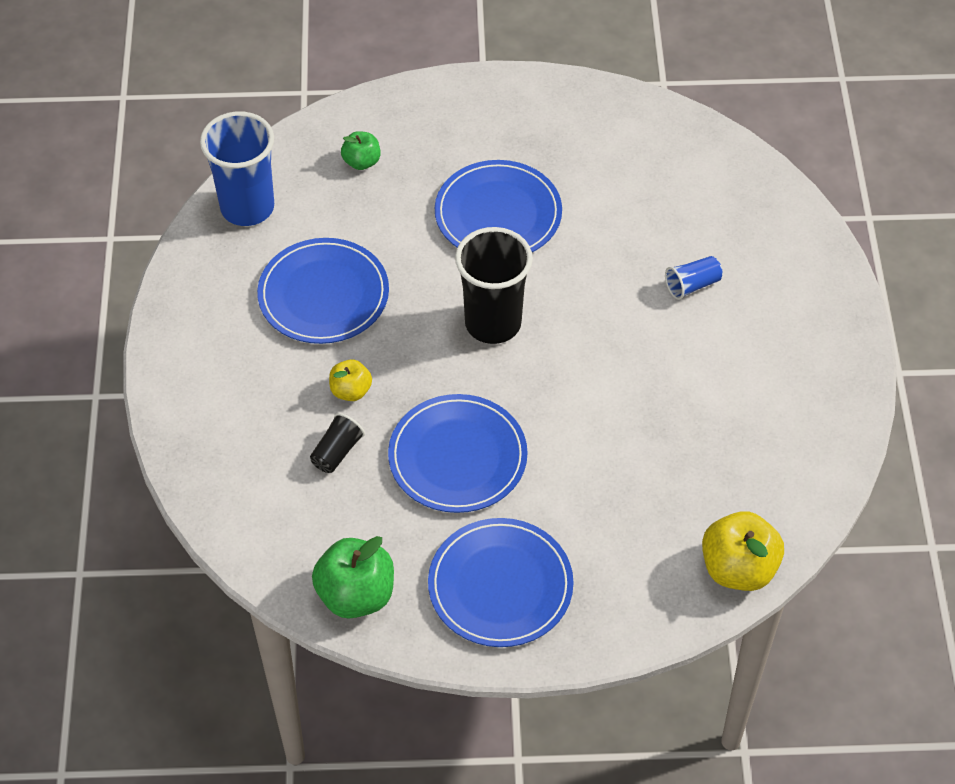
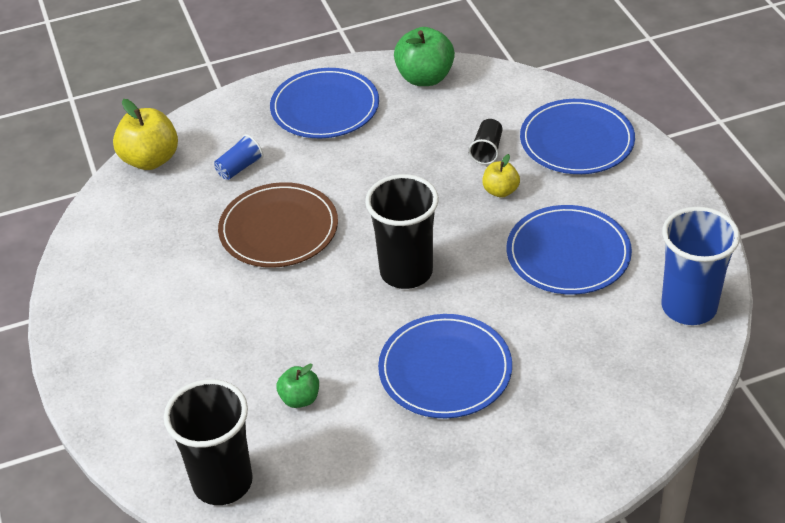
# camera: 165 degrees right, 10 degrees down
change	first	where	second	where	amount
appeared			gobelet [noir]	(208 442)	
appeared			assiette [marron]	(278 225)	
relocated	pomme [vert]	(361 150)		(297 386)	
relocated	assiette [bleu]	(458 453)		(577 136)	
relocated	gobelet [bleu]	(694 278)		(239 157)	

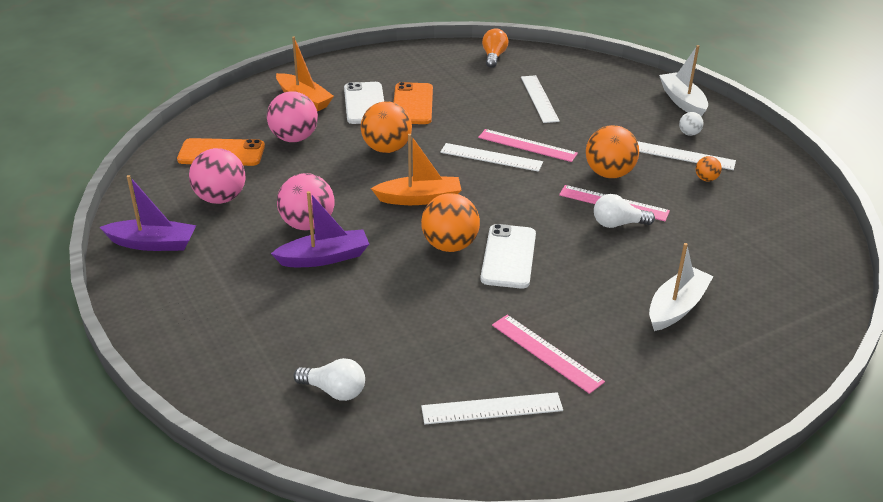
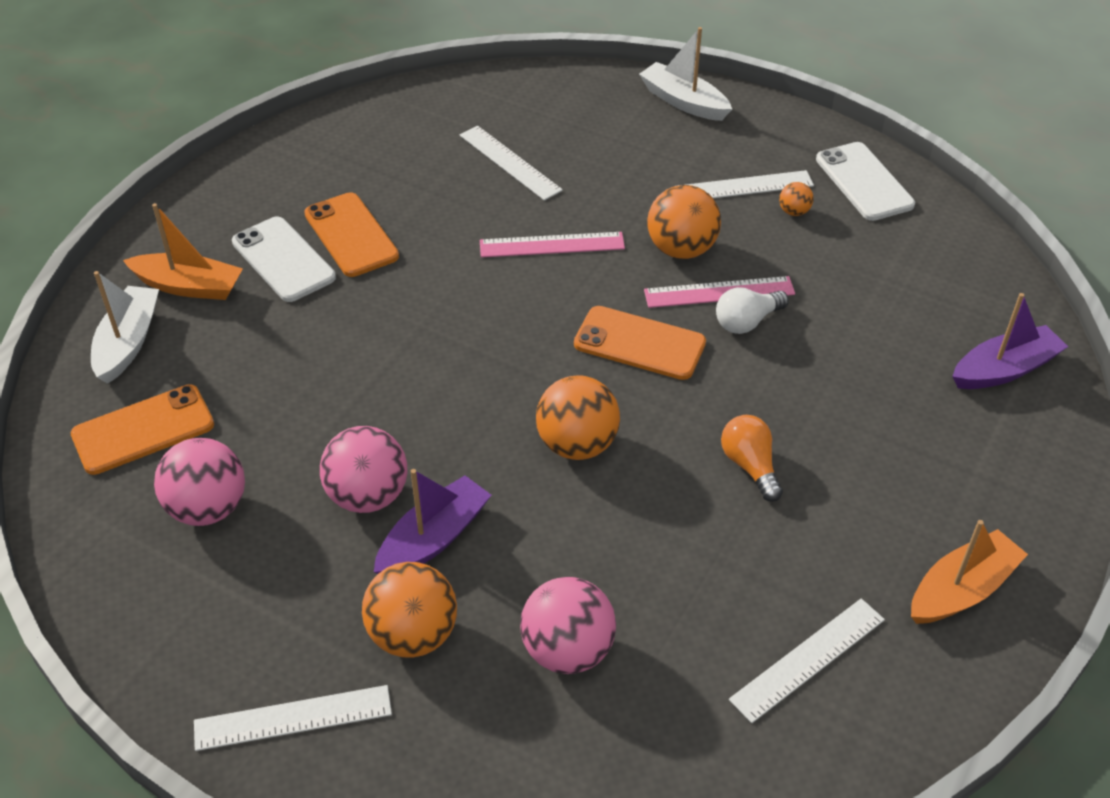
# camera: 30 degrees left, 10 degrees up
change	first	where	second	where	amount
missing	ampoule [blanc]	(329 379)			
missing	règle [rose]	(548 354)			
missing	balle [blanc]	(691 124)			
appeared			téléphone [orange]	(640 343)	
relocated	bateau [violet]	(147 213)		(1010 341)	
relocated	balle [rose]	(292 116)		(568 625)	
relocated	balle [orange]	(386 127)		(409 610)	
relocated	bateau [orange]	(416 169)		(969 572)	
relocated	règle [blanc]	(491 157)		(293 718)	
relocated	téléphone [blanc]	(508 256)		(865 181)	
relocated	ampoule [orange]	(495 48)		(752 458)	
relocated	bateau [blanc]	(681 287)		(125 327)	

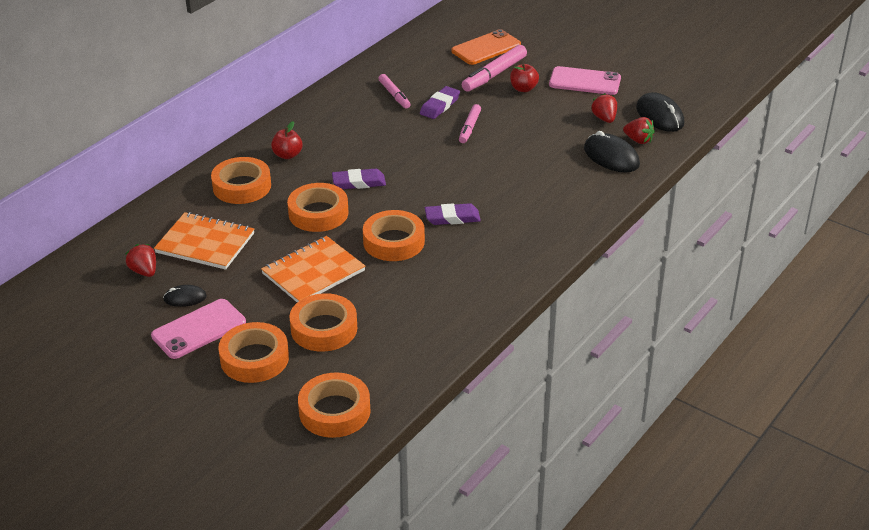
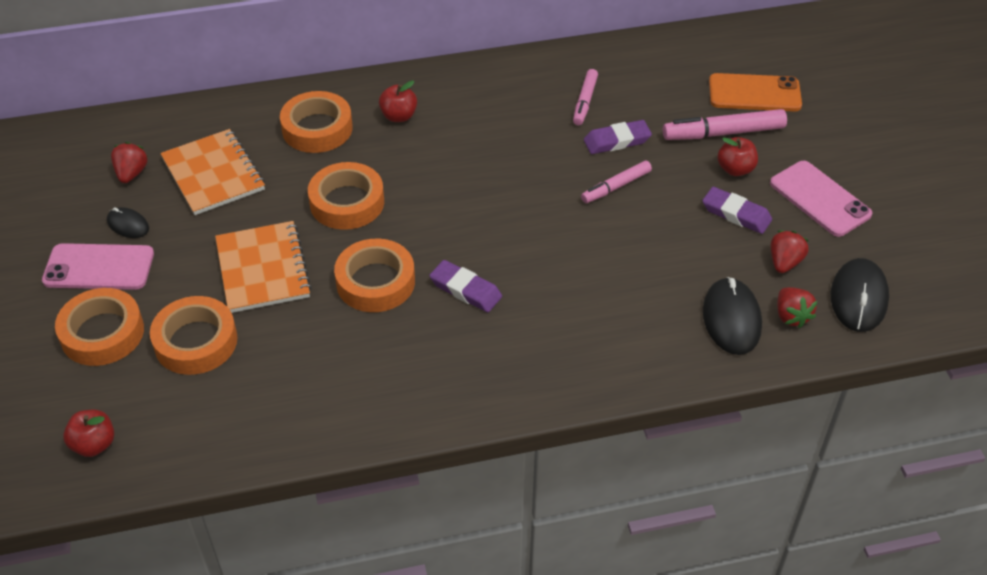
# camera: 40 degrees right, 10 degrees up
change	first	where	second	where	amount
relocated	gomme [violet]	(359 179)		(737 210)	
exchanged	ruban adhésif [orange]	(334 405)	pomme [rouge]	(88 433)	
spun	carnet [orange]	(313 269)		(263 267)	75 degrees clockwise

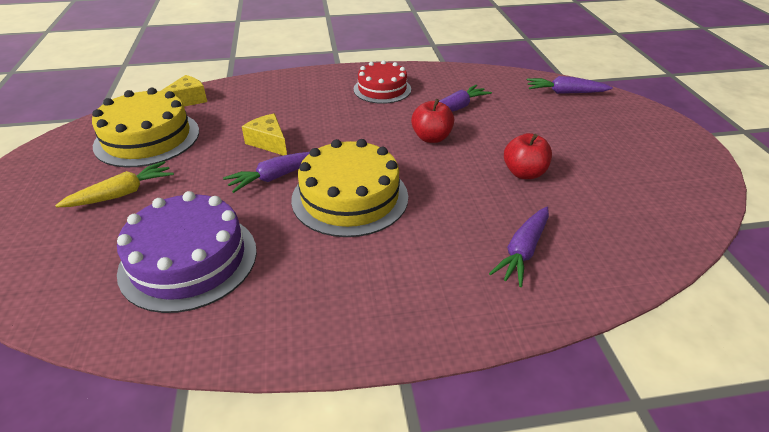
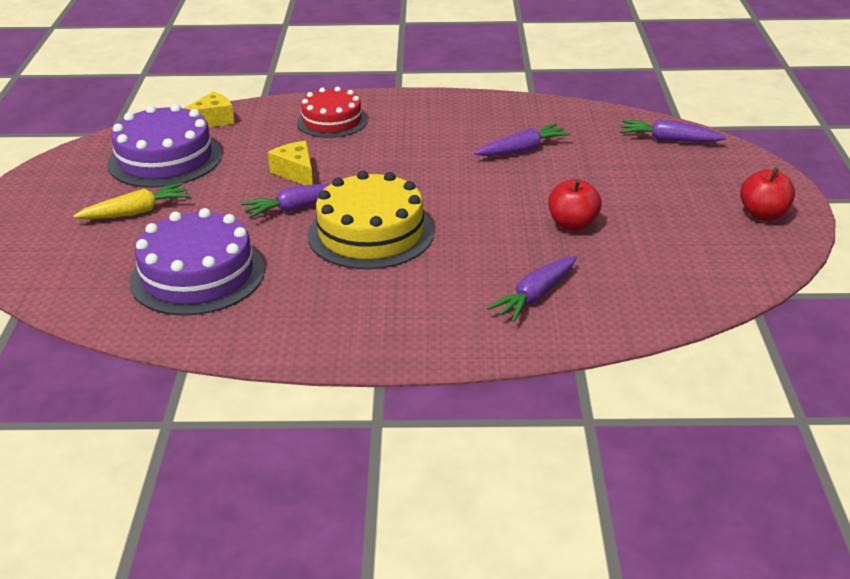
# camera: 10 degrees right, 5 degrees down
change	first	where	second	where	amount
relocated	gâteau [rouge]	(382 82)		(332 112)	
relocated	pomme [rouge]	(432 121)		(767 194)	
colour	gâteau [jaune]	(145 127)	gâteau [violet]	(164 146)	

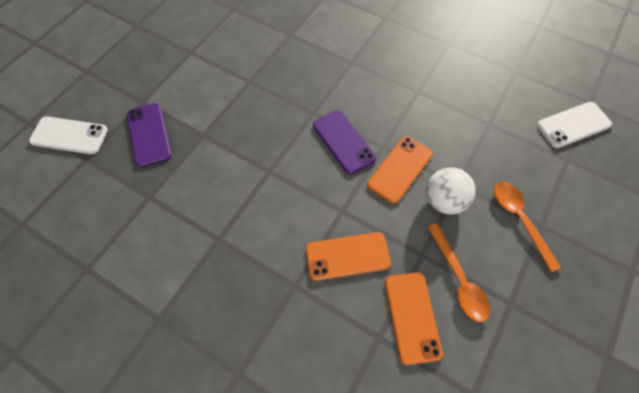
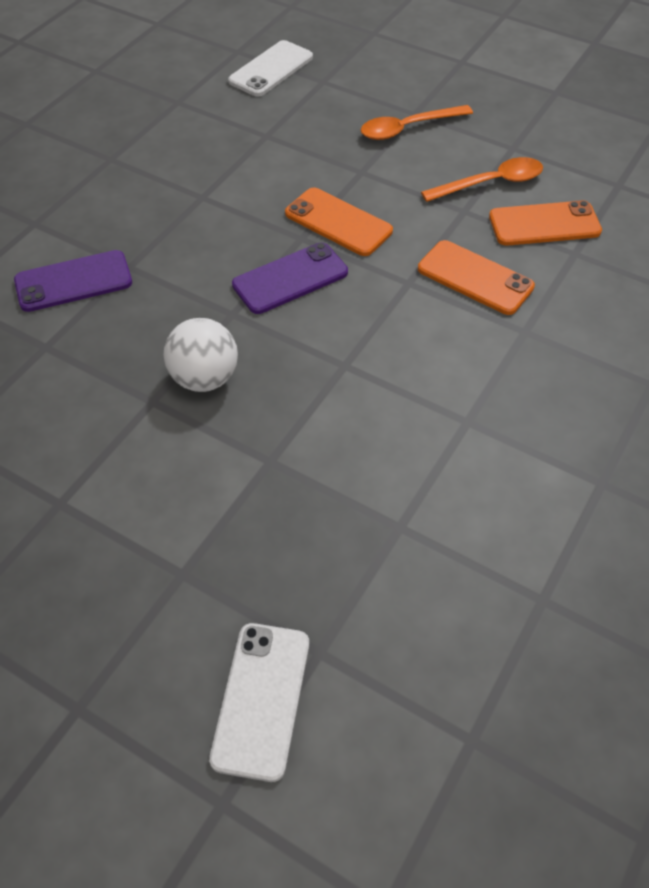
# camera: 90 degrees left, 10 degrees down
change	first	where	second	where	amount
relocated	téléphone [violet]	(149 135)		(73 281)	
relocated	balle [blanc]	(451 191)		(201 355)	
spun	téléphone [orange]	(348 256)		(476 277)	45 degrees counterclockwise
spun	téléphone [blanc]	(574 125)		(270 68)	60 degrees clockwise

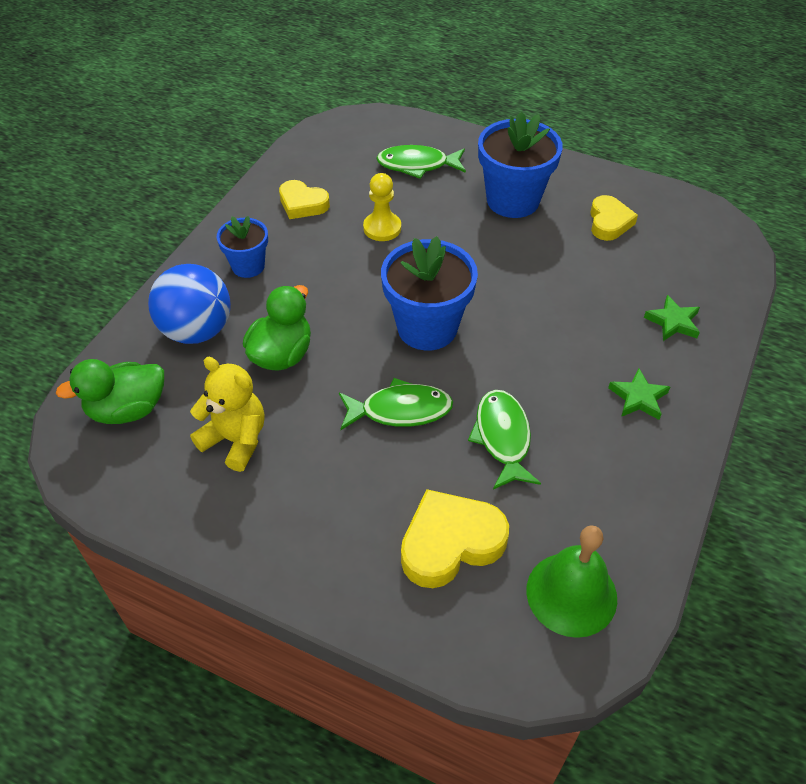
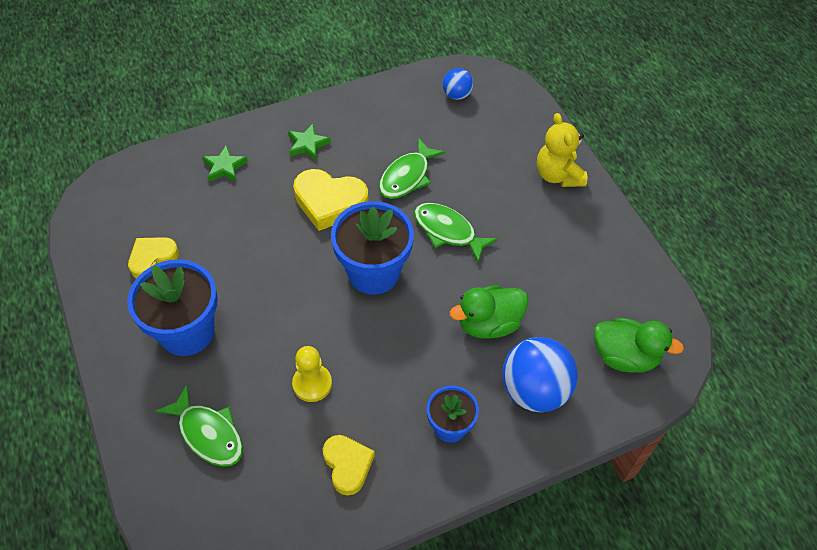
# camera: 140 degrees left, 5 degrees up
change	first	where	second	where	amount
relocated	ours en peluche [jaune]	(227 414)		(562 150)	
relocated	cœur [jaune]	(455 538)		(331 200)	
exchanged	cloche [vert]	(571 581)	balle [bleu]	(458 84)	

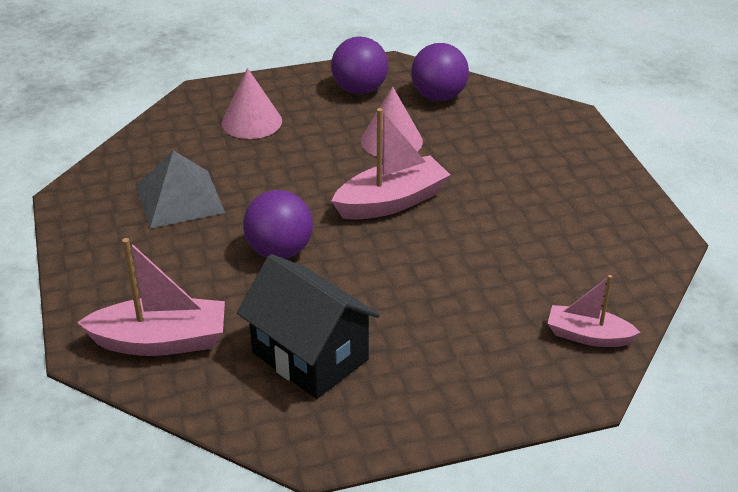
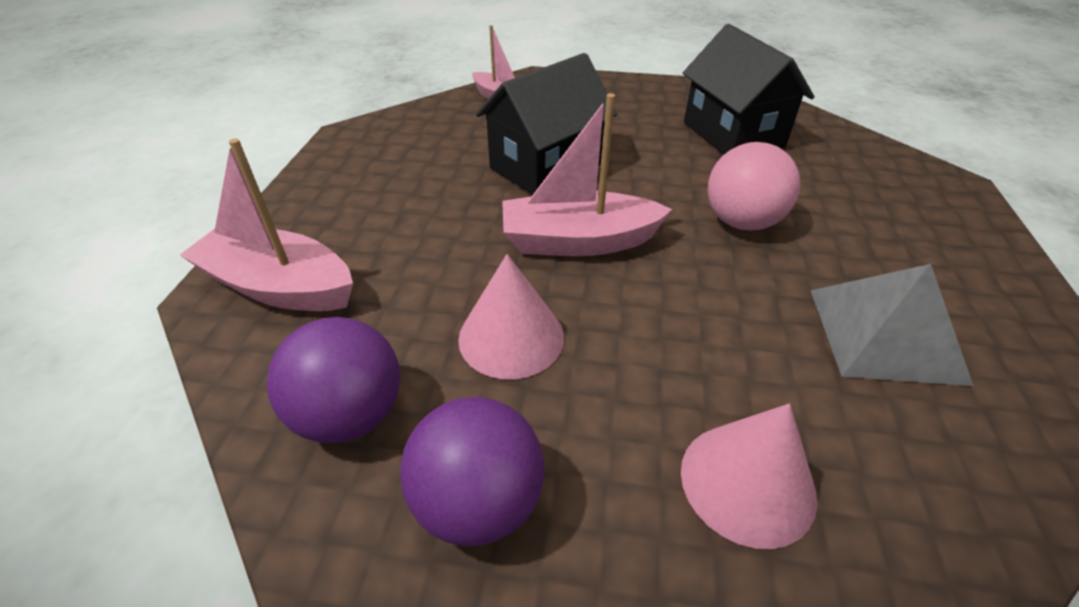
# camera: 155 degrees left, 5 degrees up
change	first	where	second	where	amount
appeared			maison [noir]	(546 124)	
relocated	bateau [rose]	(151 297)		(266 224)	
colour	balle [violet]	(278 224)	balle [rose]	(753 186)	

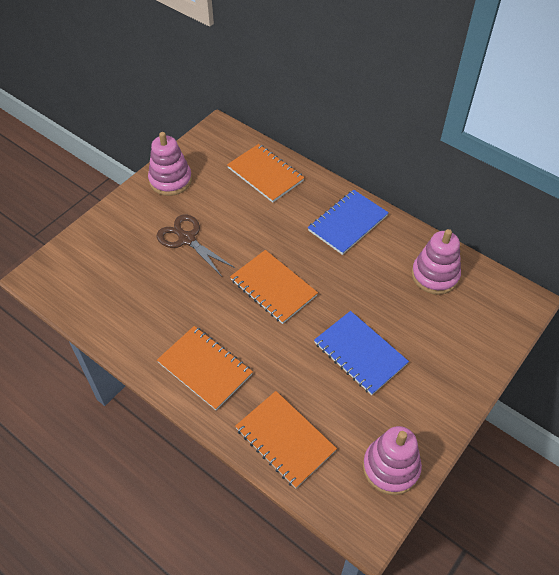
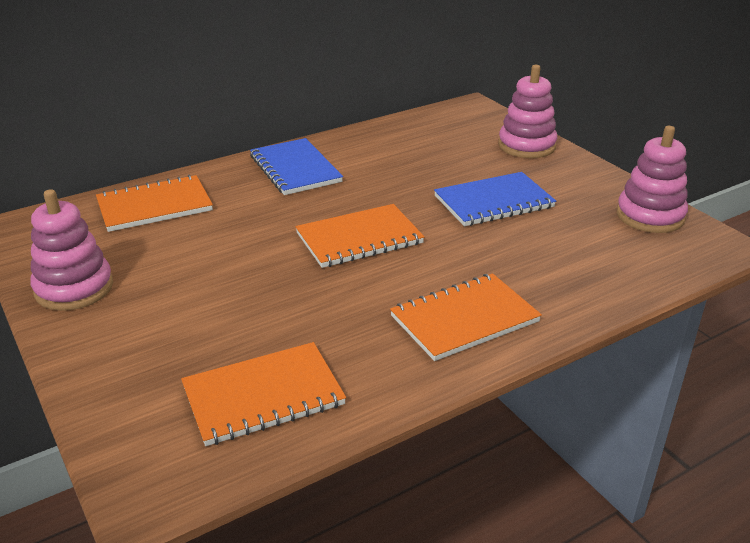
# camera: 70 degrees left, 20 degrees down
change	first	where	second	where	amount
missing	ciseaux [marron]	(196 245)			
relocated	carnet [orange]	(286 440)		(263 394)	
relocated	jouet à empiler [rose]	(436 262)		(528 111)	

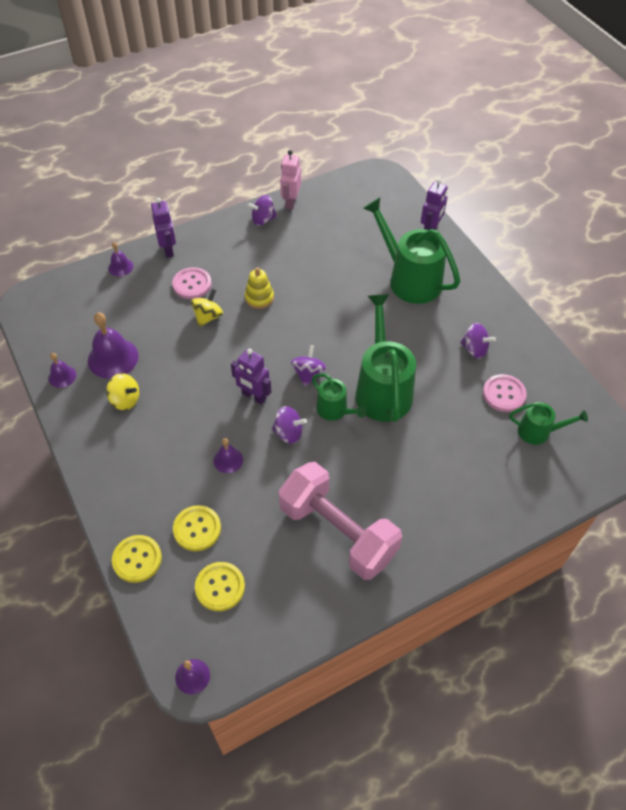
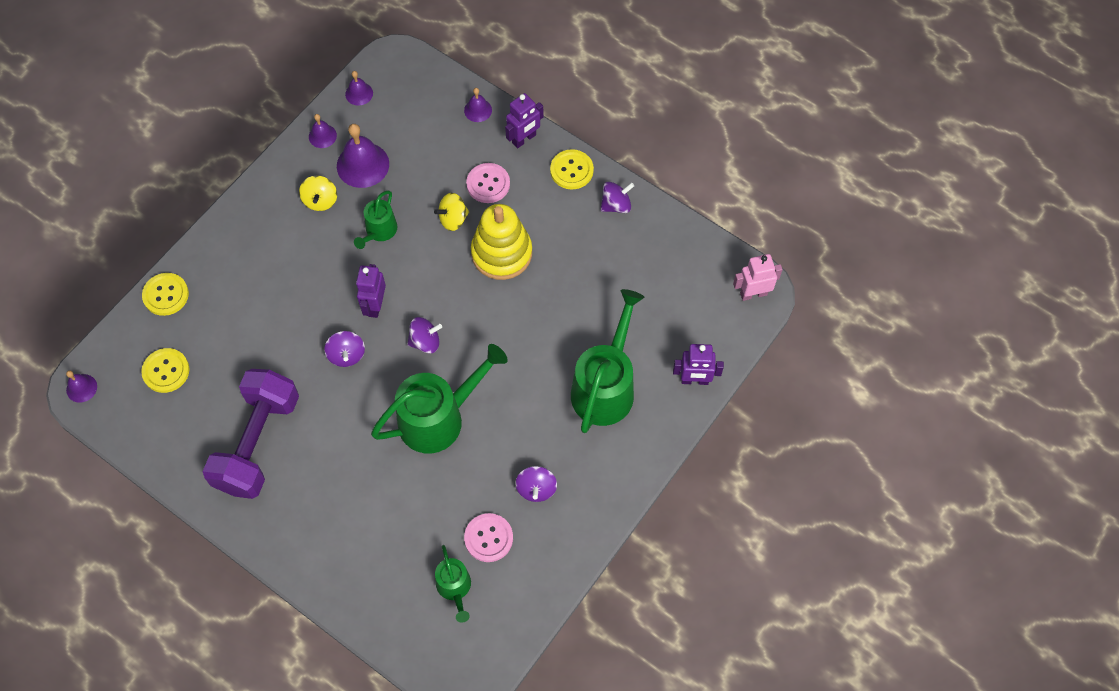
# camera: 65 degrees right, 10 degrees up
change	first	where	second	where	amount
relocated	bouton [jaune]	(197 528)		(572 169)	
relocated	cloche [violet]	(228 455)		(359 88)	
relocated	robot [rose]	(290 180)		(758 277)	
relocated	arrosoir [vert]	(339 397)		(375 219)	
colour	haltère [rose]	(340 521)	haltère [violet]	(250 434)	
spun	toupie [jaune]	(207 308)		(451 212)	150 degrees clockwise
spun	toupie [violet]	(262 210)		(617 197)	105 degrees clockwise
size	jouet à empiler [jaune]	(259 288)		(501 242)	x1.84

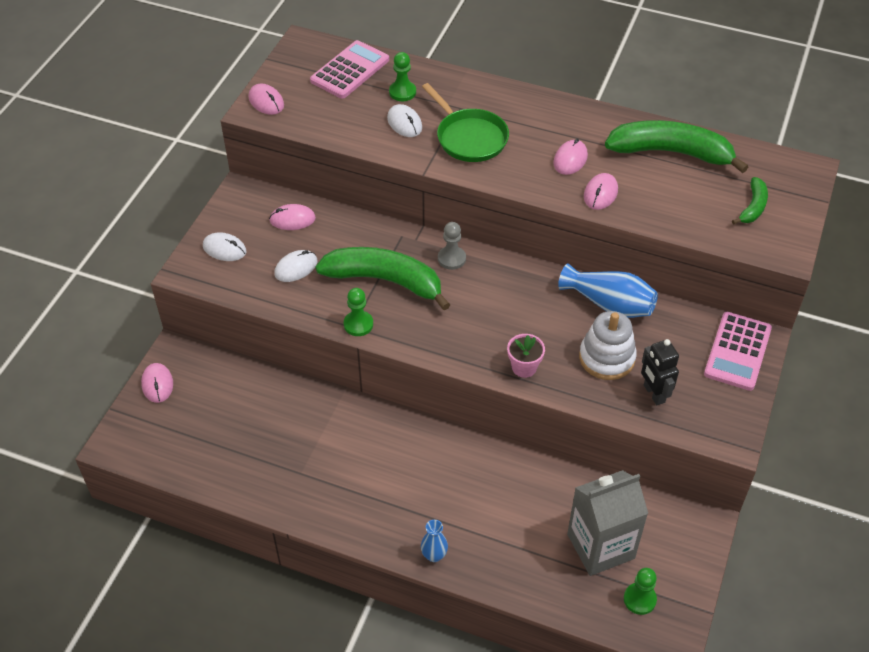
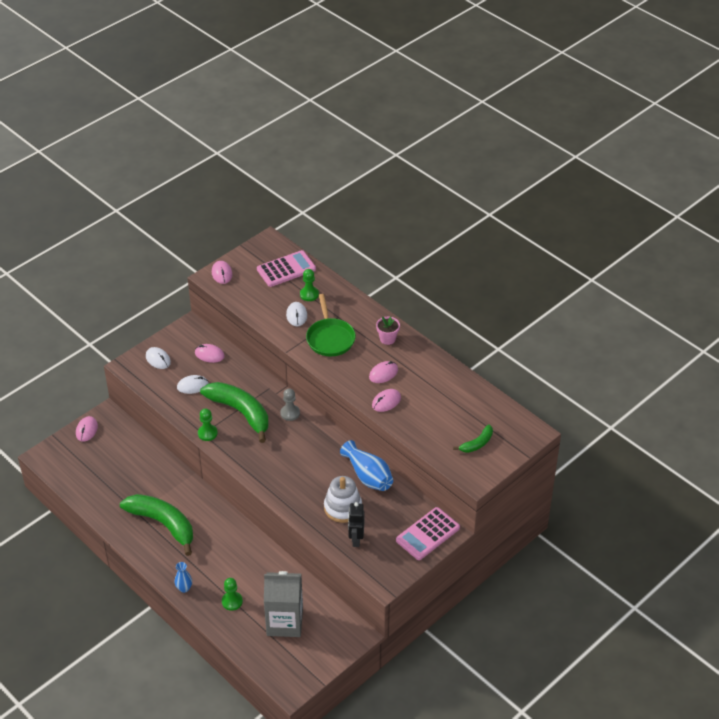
# camera: 25 degrees right, 5 degrees down
change	first	where	second	where	amount
relocated	pot de fleurs [rose]	(526 356)		(388 331)	
relocated	banane [vert]	(676 146)		(156 525)	
relocated	pion [vert]	(640 591)		(232 594)	

